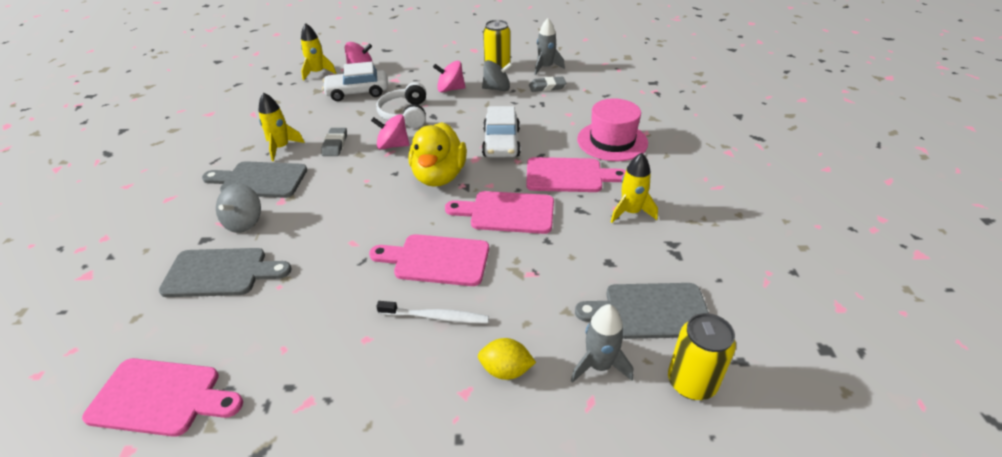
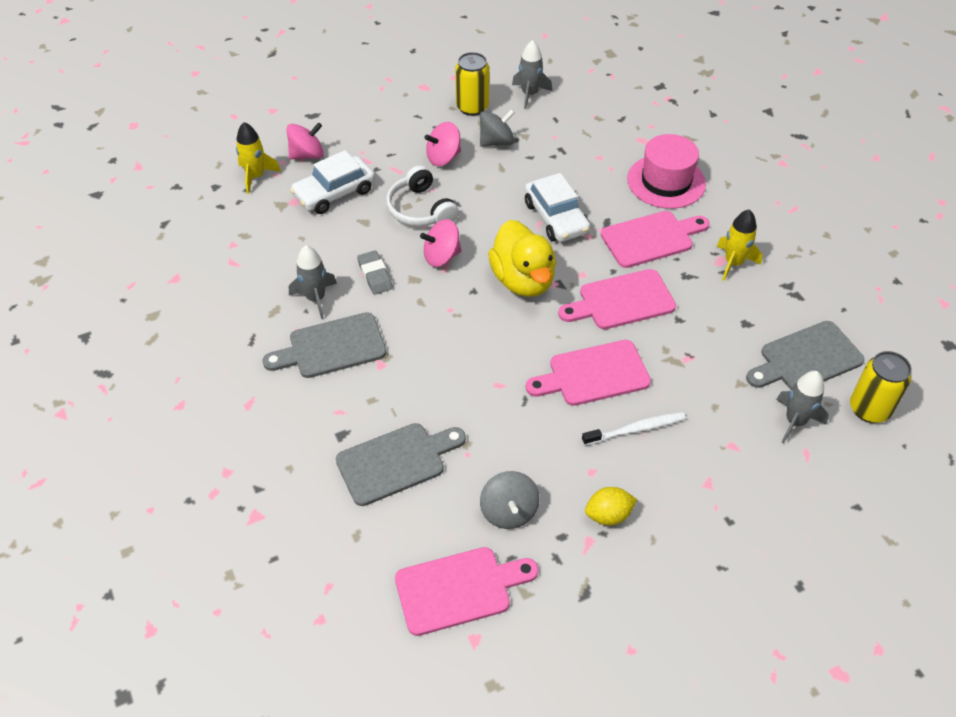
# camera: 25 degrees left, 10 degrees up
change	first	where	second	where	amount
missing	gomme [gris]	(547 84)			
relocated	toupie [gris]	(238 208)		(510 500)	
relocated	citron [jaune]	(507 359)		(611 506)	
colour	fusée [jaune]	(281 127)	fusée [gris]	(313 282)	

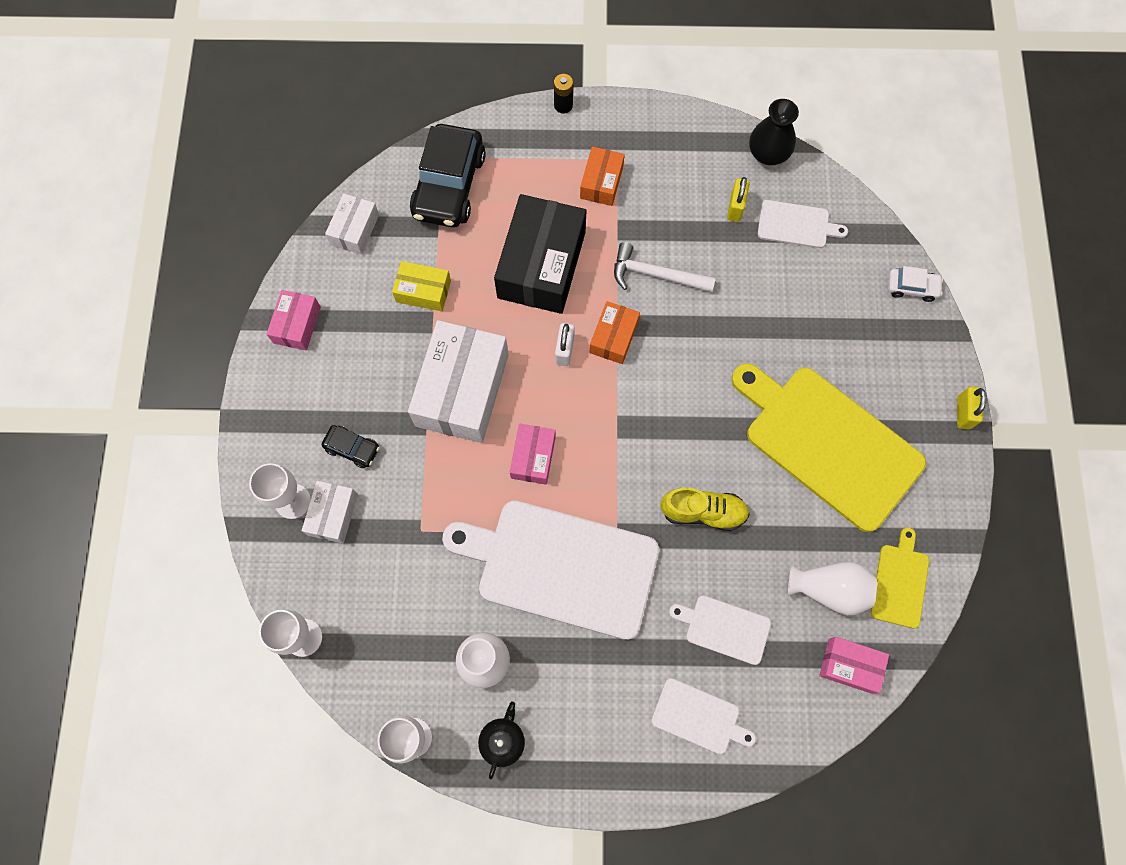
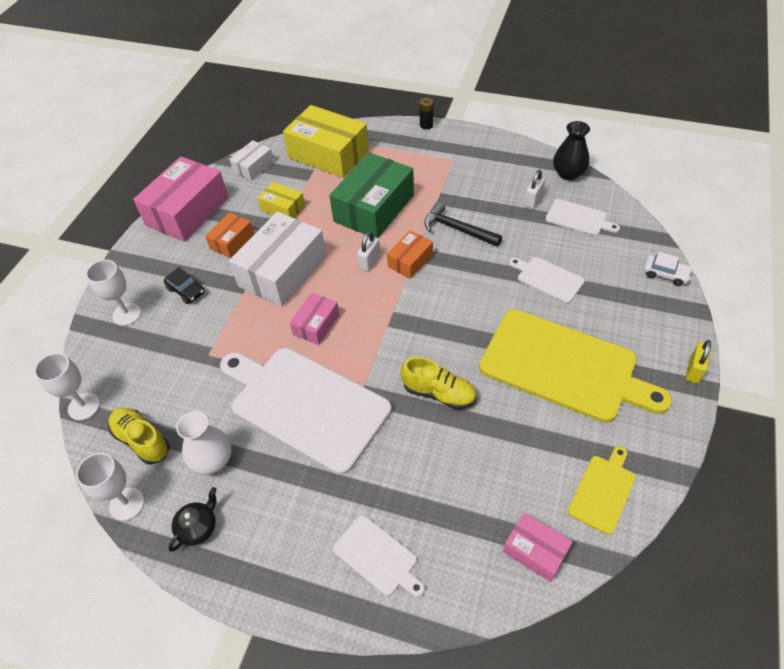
# camera: 20 degrees right, 20 degrees down
change	first	where	second	where	amount
missing	boîte [blanc]	(330 512)			
missing	vase [blanc]	(832 588)			
appeared			chaussure [jaune]	(139 436)	
relocated	boîte [orange]	(602 176)		(229 235)	
relocated	planche à découper [blanc]	(720 630)		(547 280)	
exchanged	voiture [noir]	(448 176)	boîte [jaune]	(326 141)	
colour	boîte [noir]	(540 254)	boîte [vert]	(371 195)	
colour	marteau [blanc]	(665 267)	marteau [noir]	(463 224)	
colour	cadenas [jaune]	(738 199)	cadenas [blanc]	(534 189)	
spun	planche à découper [jaune]	(829 447)		(575 366)	150 degrees clockwise
size	boîte [rose]	(293 320)		(181 199)	x1.95

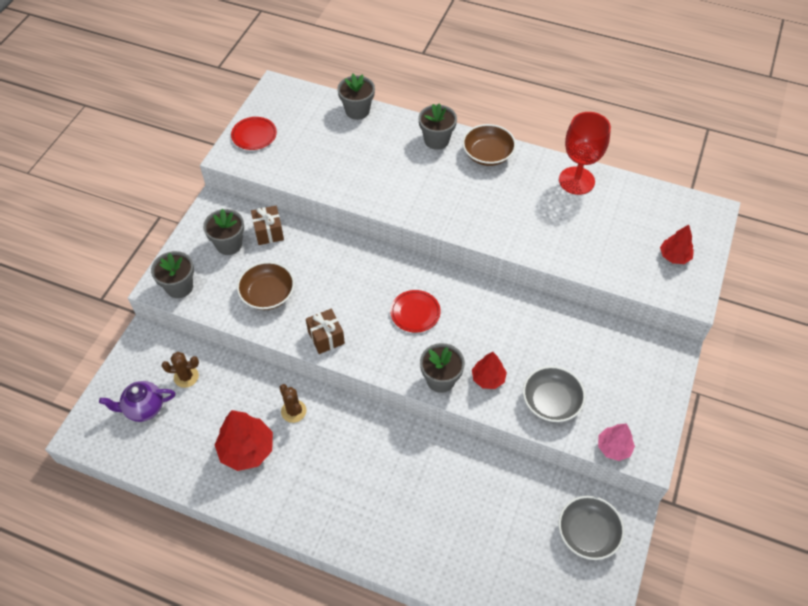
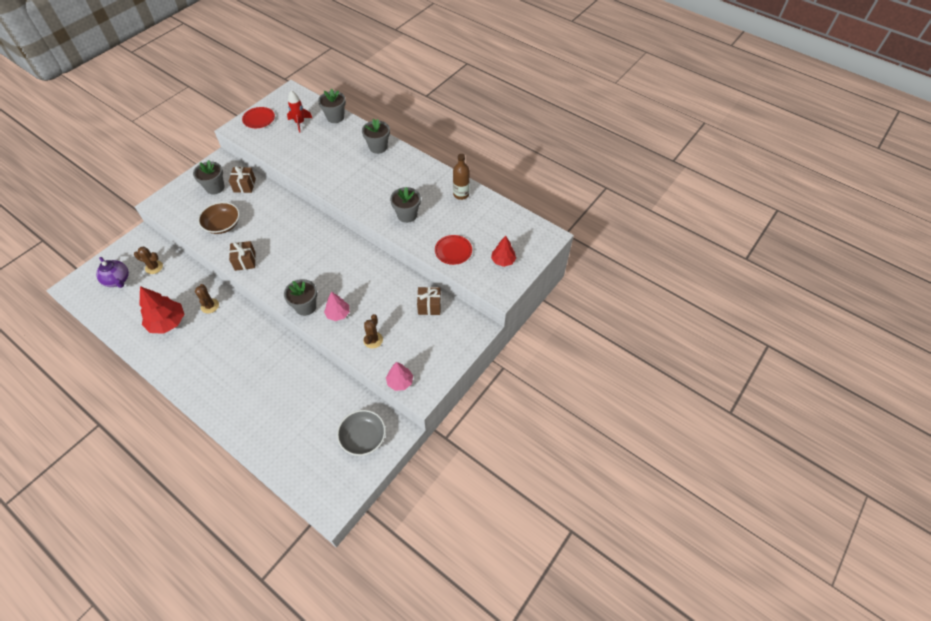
# camera: 15 degrees right, 0 degrees up
change	first	where	second	where	amount
missing	bol [marron]	(489 145)			
appeared			fusée [rouge]	(299 111)	
appeared			cadeau [marron]	(429 301)	
relocated	pot de fleurs [gris]	(172 274)		(405 205)	
relocated	assiette [rouge]	(415 311)		(453 250)	
exchanged	bol [gris]	(554 394)	cactus [marron]	(373 331)	
exchanged	verre à pied [rouge]	(585 153)	bouteille [marron]	(461 177)	
colour	arbre [rouge]	(489 370)	arbre [rose]	(337 306)	
spun	théière [violet]	(137 401)		(112 272)	135 degrees counterclockwise

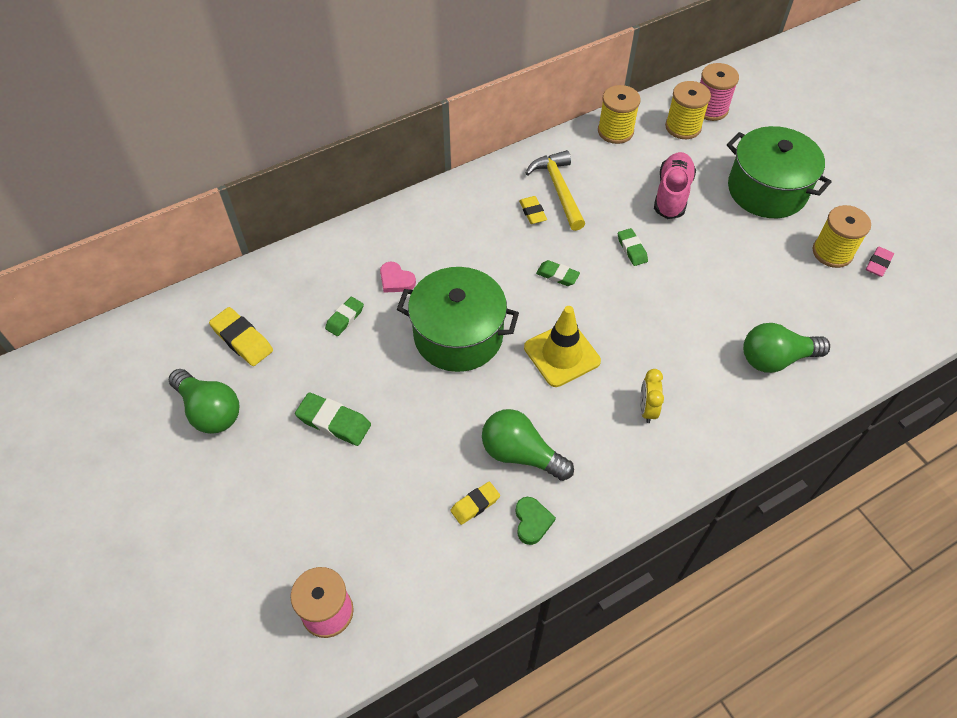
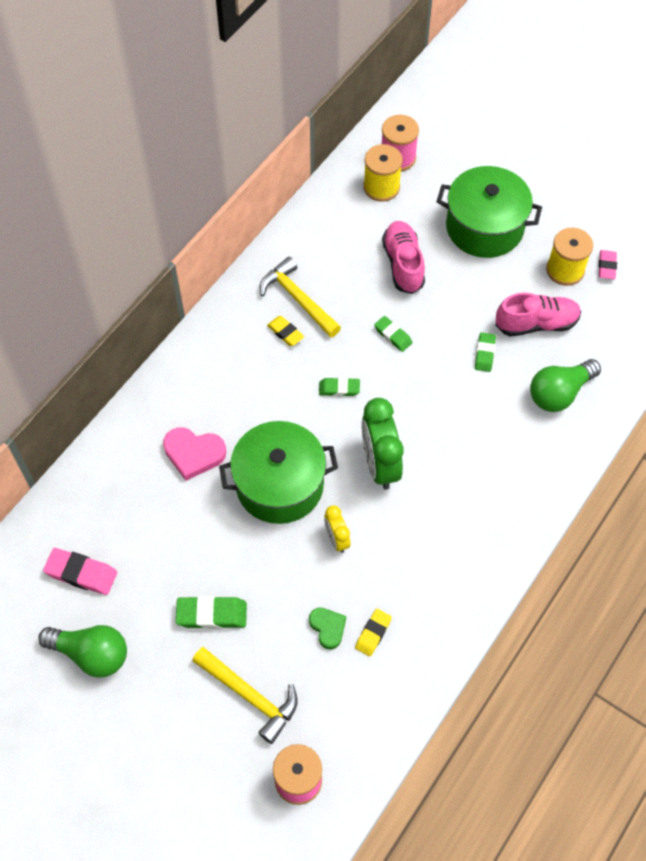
# camera: 25 degrees left, 5 degrees up
change	first	where	second	where	amount
missing	ampoule [vert]	(528 445)			
missing	bobine [jaune]	(619 114)			
appeared			marteau [jaune]	(245 695)	
appeared			chaussure [rose]	(538 314)	
relocated	gomme [vert]	(344 316)		(485 352)	
relocated	cœur [vert]	(535 521)		(327 628)	
relocated	réveil [jaune]	(652 396)		(337 529)	
exchanged	cône de chantier [jaune]	(562 346)	réveil [vert]	(383 444)	
colour	gomme [jaune]	(241 336)	gomme [rose]	(80 571)	
size	cœur [rose]	(398 277)		(194 454)	x1.57

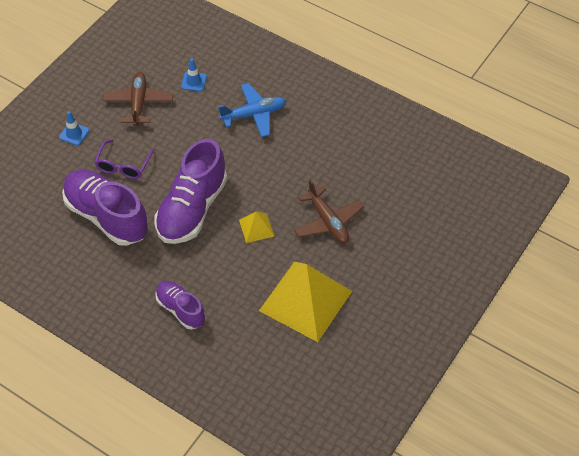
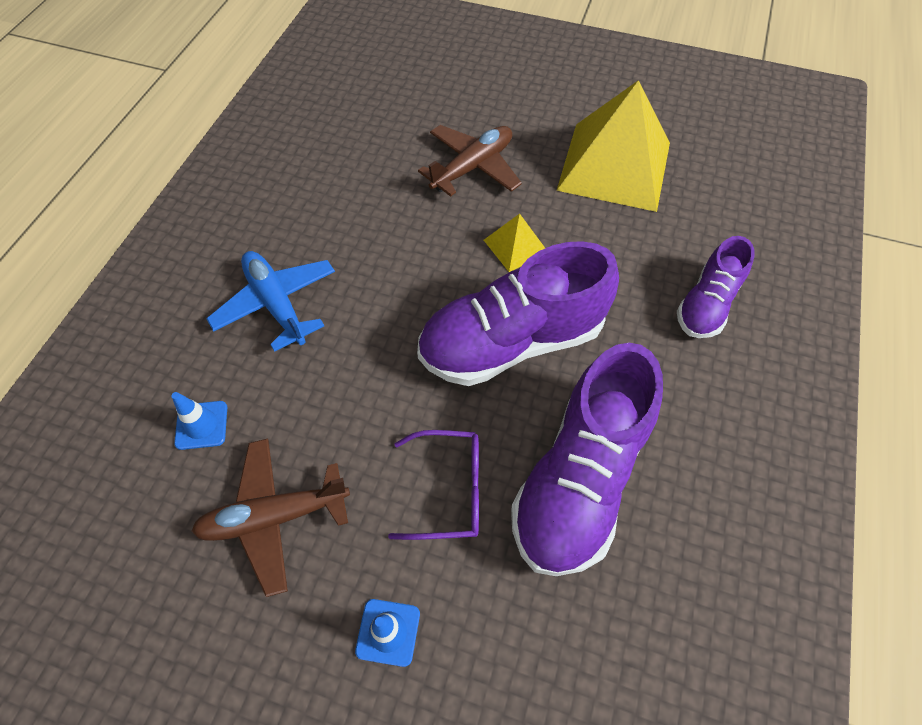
# camera: 105 degrees left, 5 degrees up
change	first	where	second	where	amount
spun	chaussure [violet]	(191 191)		(518 313)	150 degrees clockwise

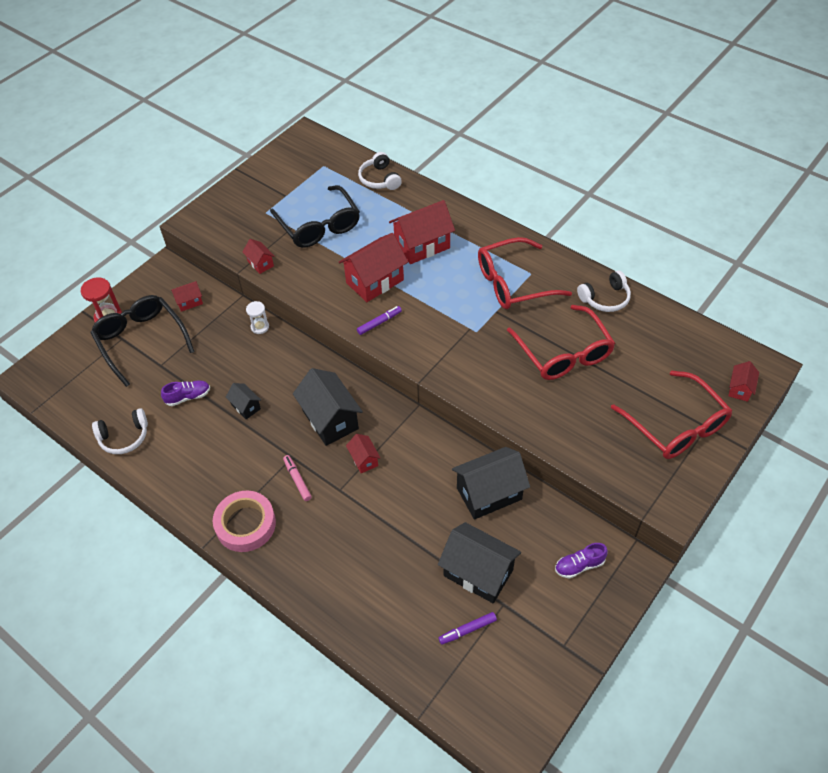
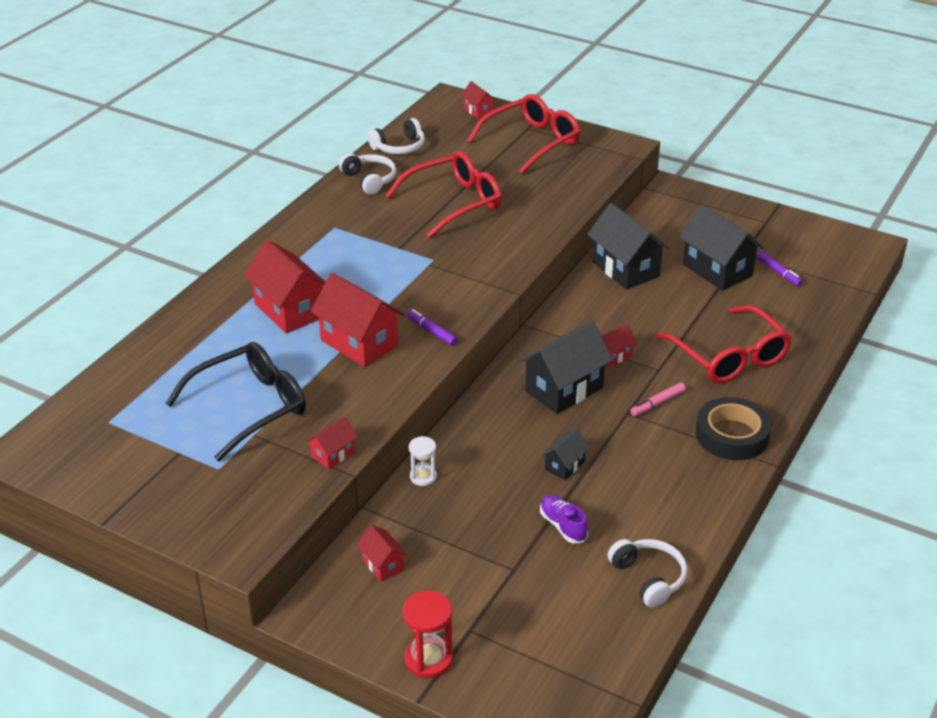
# camera: 100 degrees left, 15 degrees down
change	first	where	second	where	amount
missing	lunettes [noir]	(143 341)			
missing	chaussure [violet]	(581 560)			
relocated	casque audio [blanc]	(380 171)		(396 136)	
relocated	lunettes [rouge]	(525 273)		(724 344)	
colour	ruban adhésif [rose]	(244 521)	ruban adhésif [noir]	(734 428)	
spun	maison [noir]	(479 562)		(721 248)	60 degrees counterclockwise
spun	maison [rouge]	(743 381)		(478 100)	45 degrees clockwise

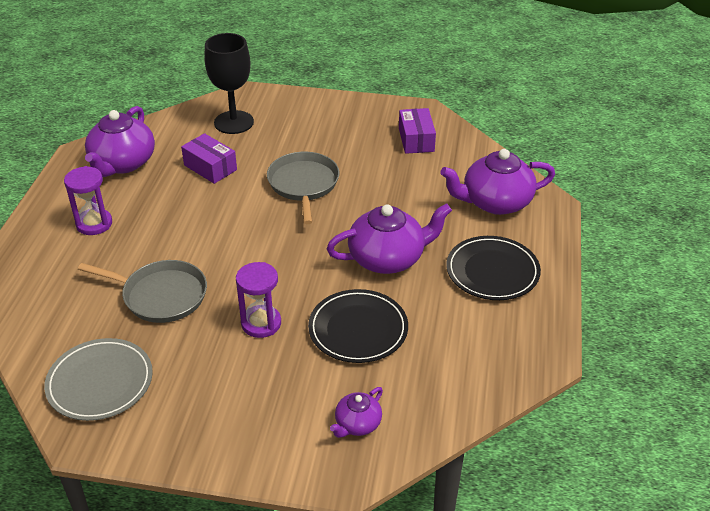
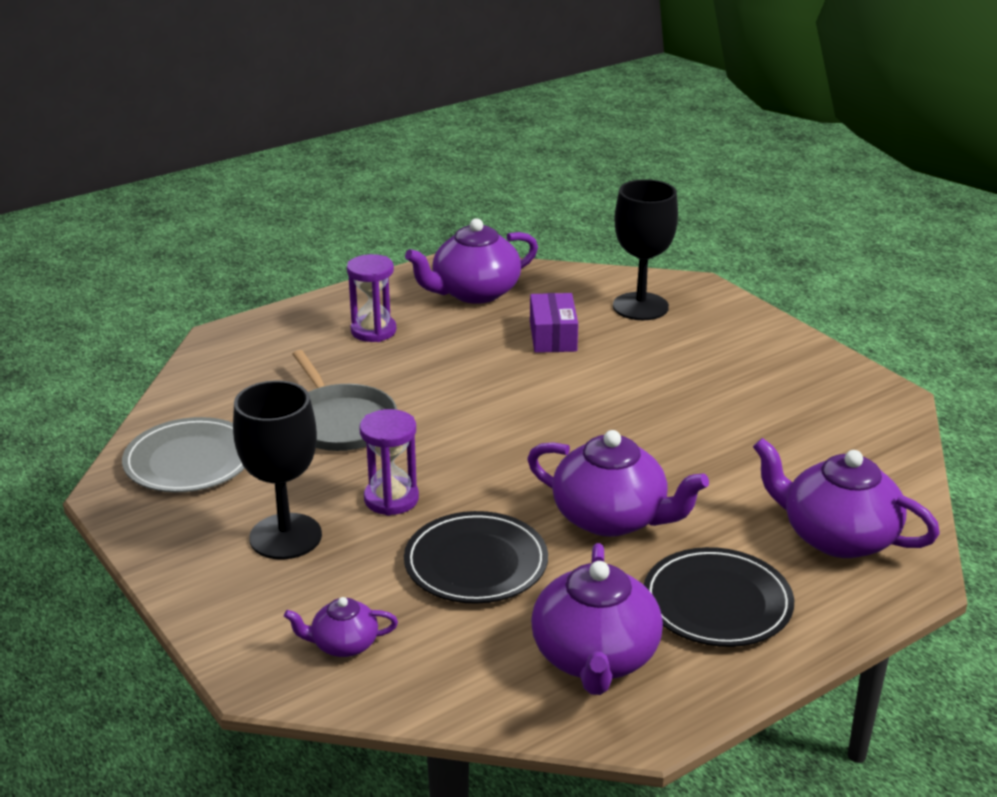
# camera: 45 degrees right, 10 degrees down
change	first	where	second	where	amount
missing	poêle [gris]	(303 188)			
missing	boîte [violet]	(417 131)			
appeared			verre à pied [noir]	(277 470)	
appeared			théière [violet]	(597 619)	

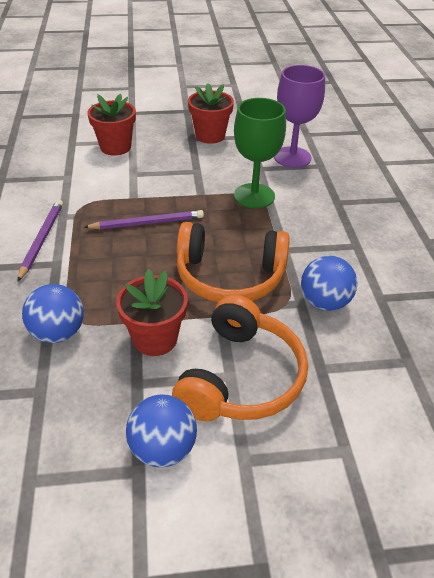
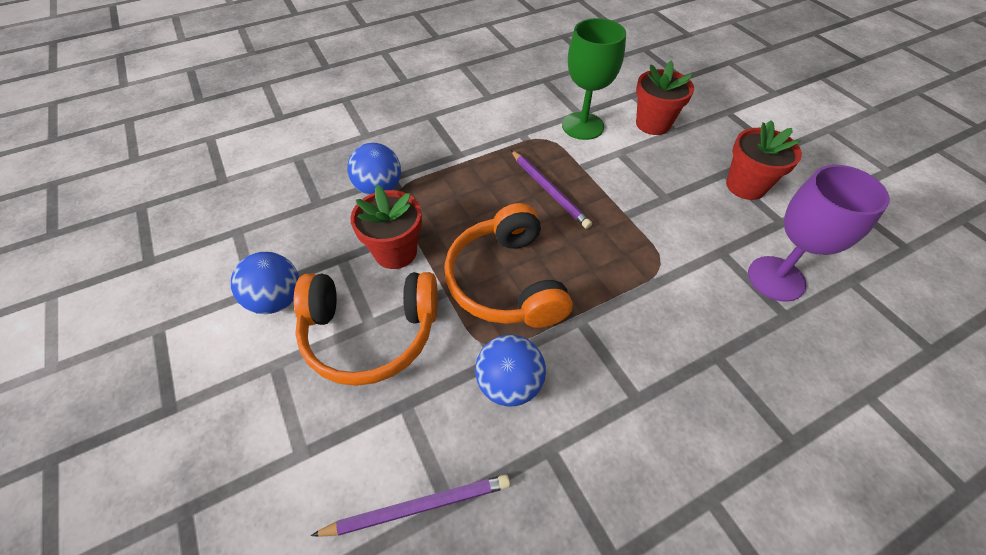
# camera: 70 degrees right, 10 degrees up
change	first	where	second	where	amount
relocated	crayon [violet]	(40 240)		(410 506)	
relocated	verre à pied [vert]	(260 153)		(594 79)	

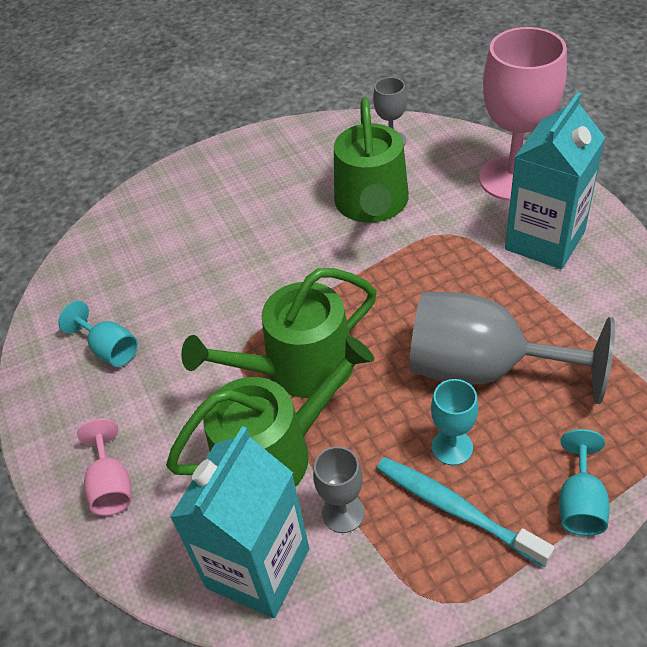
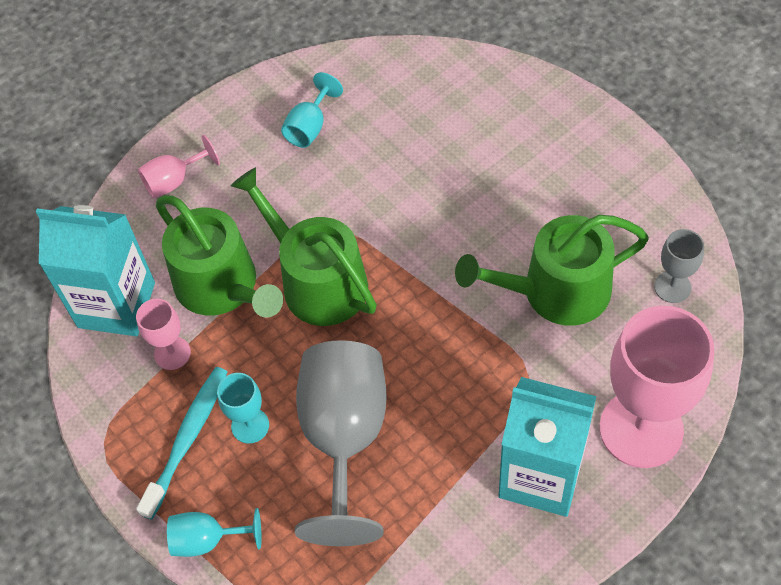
# camera: 75 degrees right, 10 degrees up
change	first	where	second	where	amount
colour	verre à pied [gris]	(339 489)	verre à pied [rose]	(163 334)	

